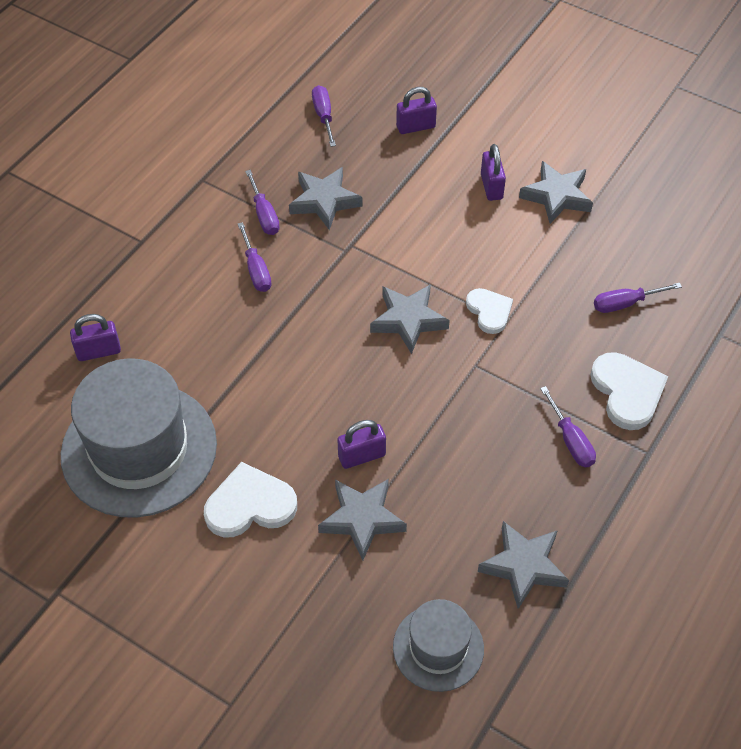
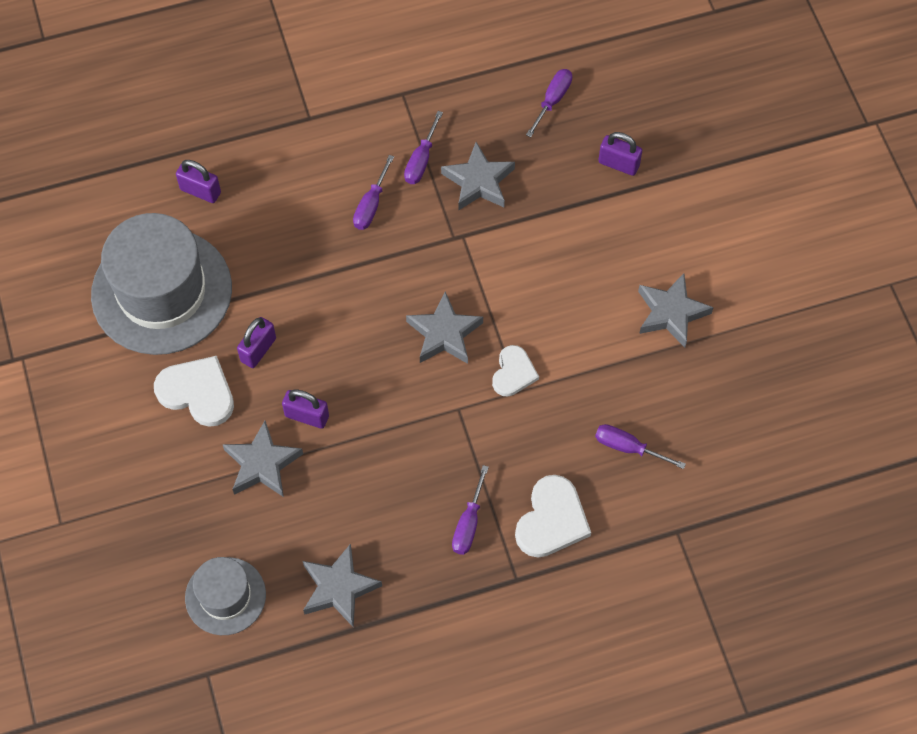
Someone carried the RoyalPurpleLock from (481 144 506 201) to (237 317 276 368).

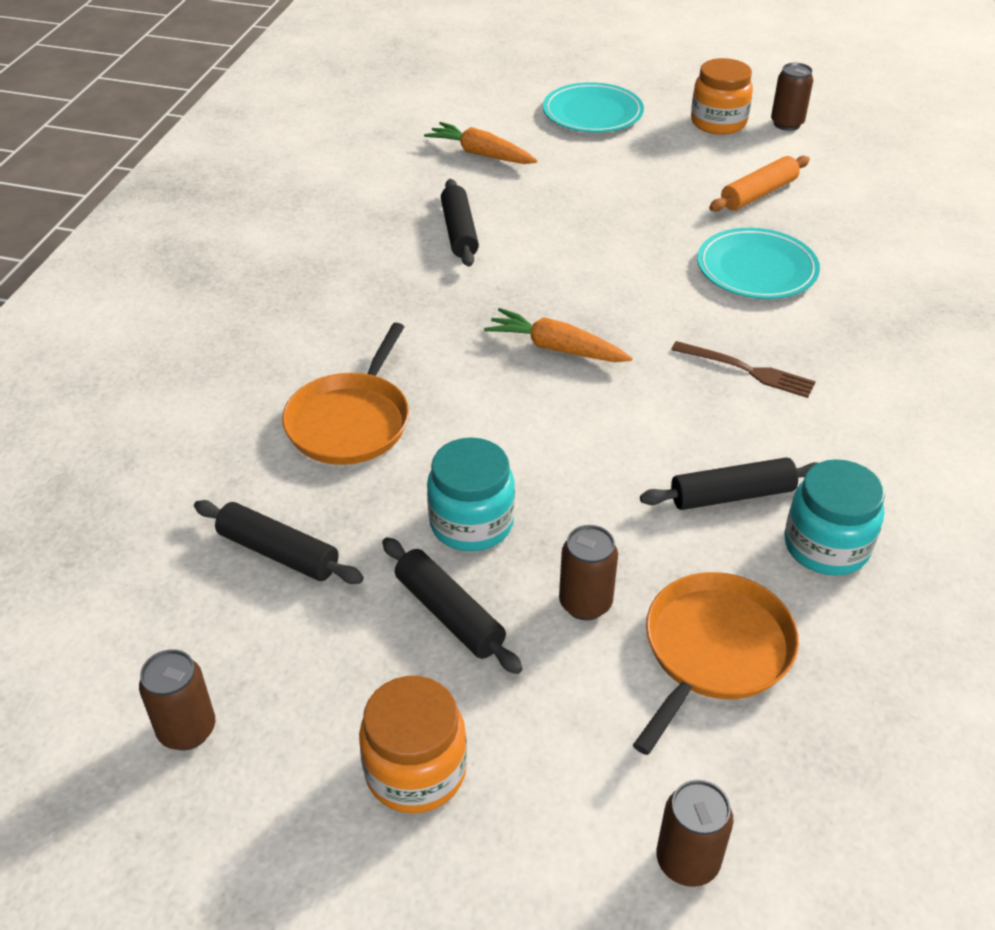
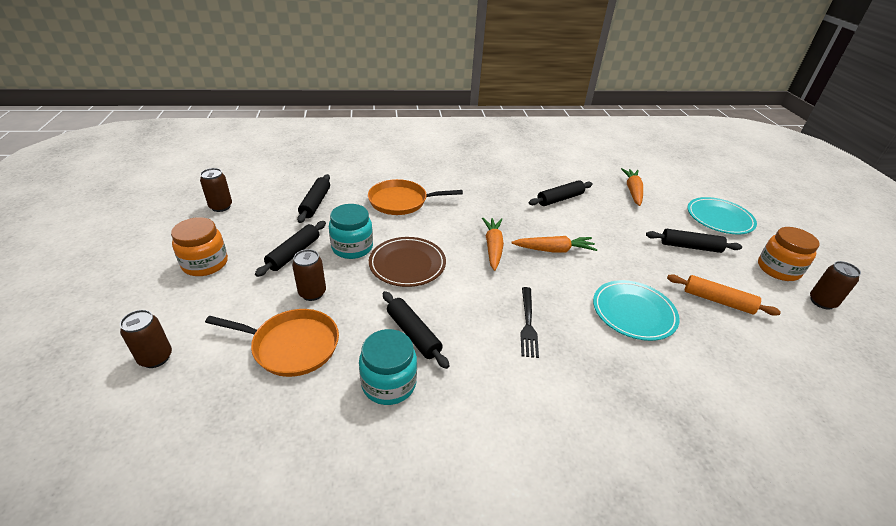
Someone put down the RussetPlate at (369 237 446 287).
Someone put down the OrangeRootVegetable at (511 236 597 253).
Someone put down the BlackDoughRoller at (646 229 742 253).
Someone repainted the RussetDinnerFork at (671 341 816 398), which became the BlackDinnerFork at (520 287 539 358).

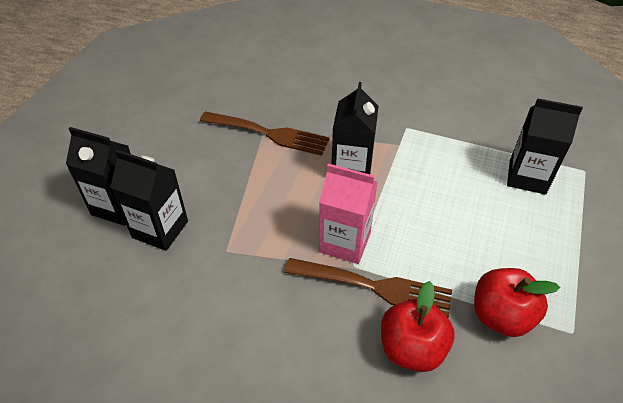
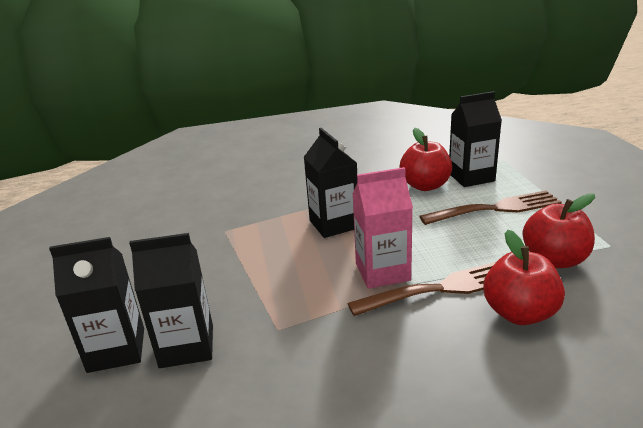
Someone put down the RedApple at (400 128 452 191).
Someone carried the RussetDinnerFork from (200 112 330 156) to (419 190 562 225).

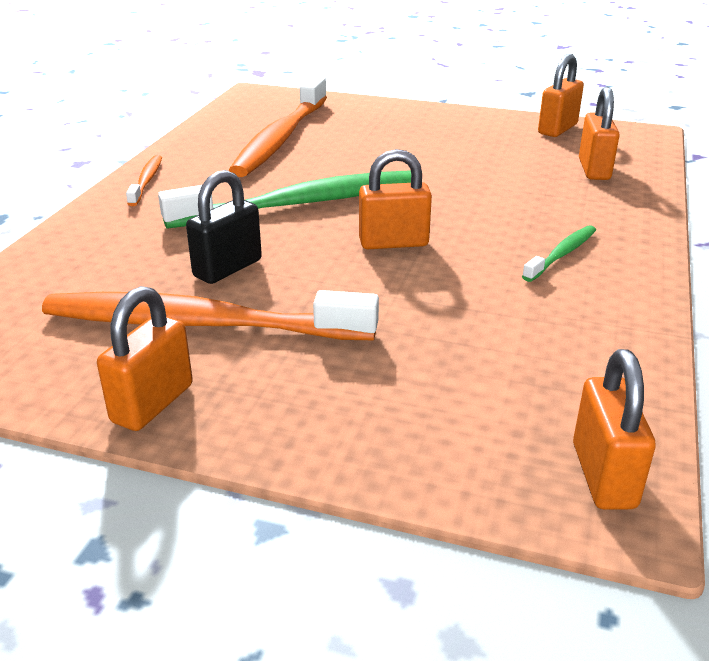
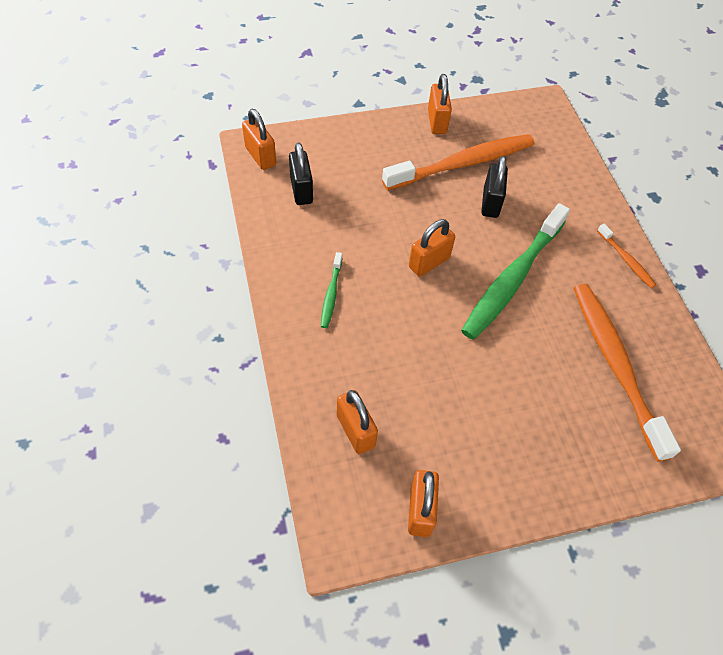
Someone put down the BlackLock at (289 142 313 205).

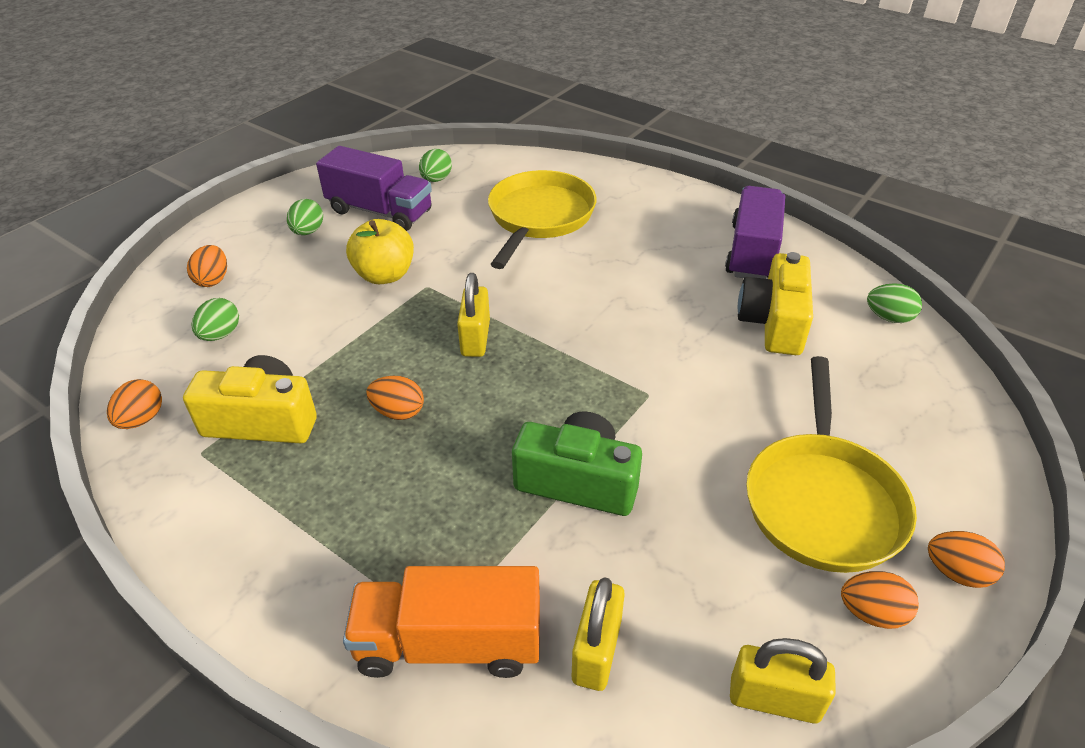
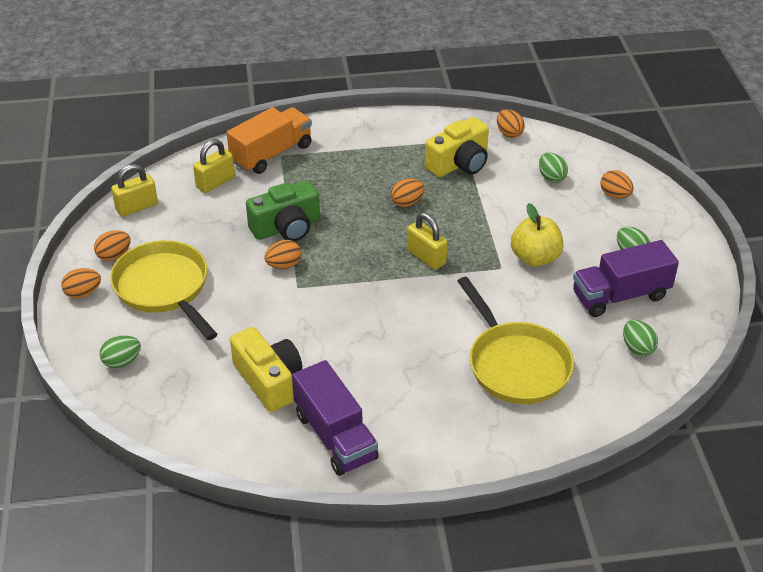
Someone put down the OrangeEgg at (264 240 301 269).
Someone carried the EmeraldEgg from (867 283 922 323) to (100 335 141 368).
Someone rotated the GoldenLock at (572 578 625 691) by 75 degrees clockwise.

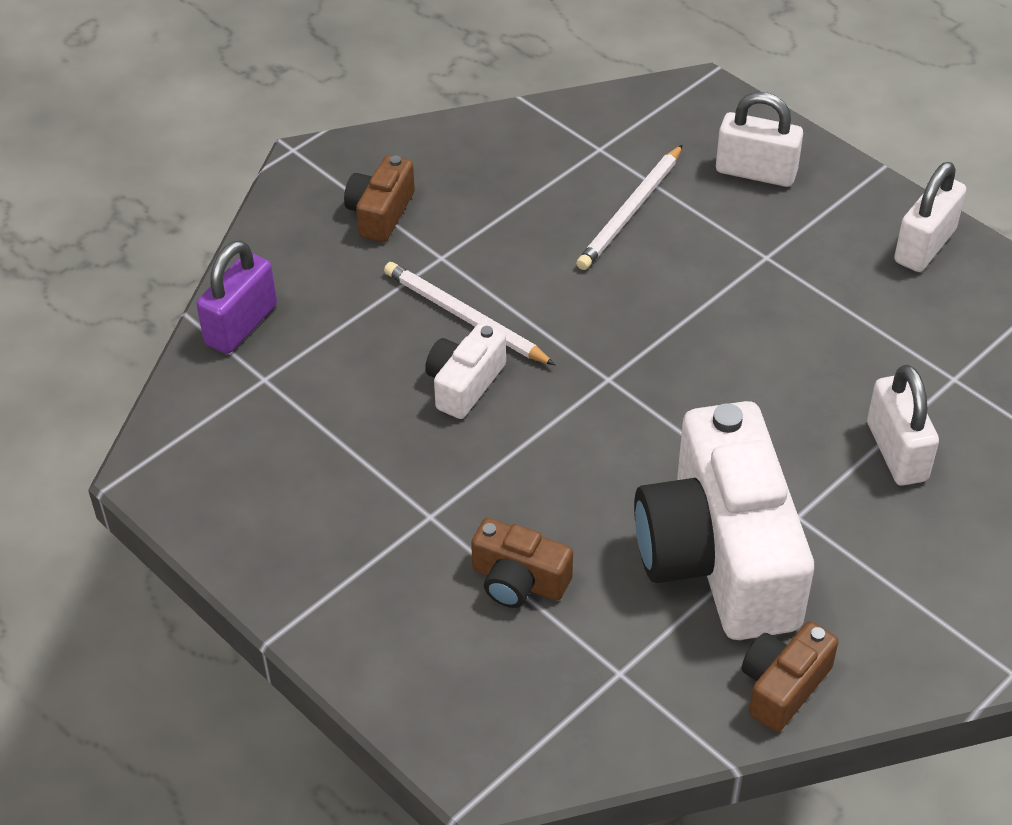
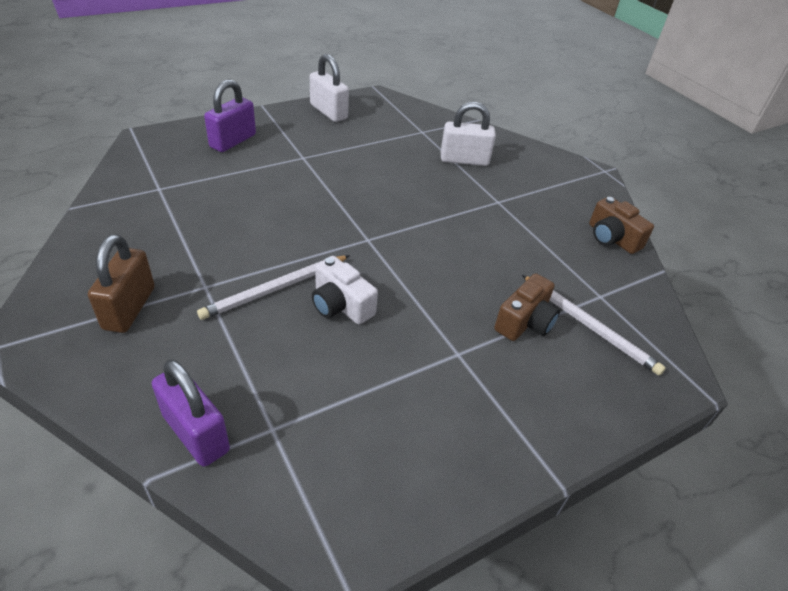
Someone took away the WhitePhotoCamera at (634 401 814 640).
Someone carried the WhiteLeadPencil from (576 144 683 270) to (522 275 666 376).
Someone swapped the RussetPhotoCamera at (344 155 415 242) for the RussetLock at (88 234 155 333).
Someone repainted the WhiteLock at (716 92 803 187), which became the RoyalPurpleLock at (204 79 256 152).

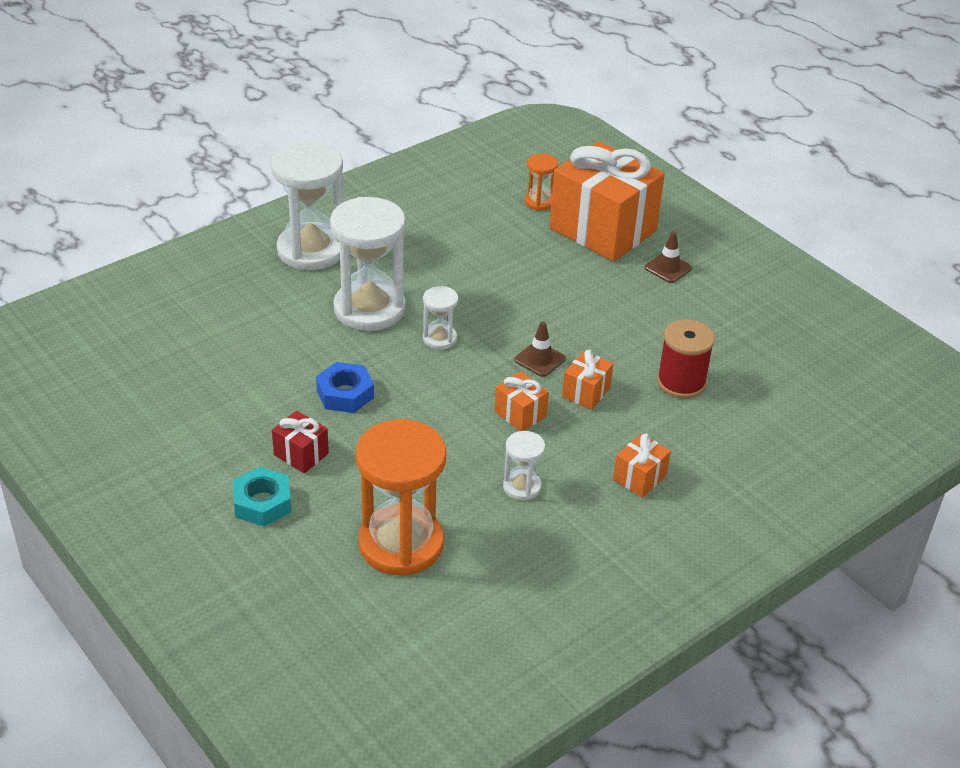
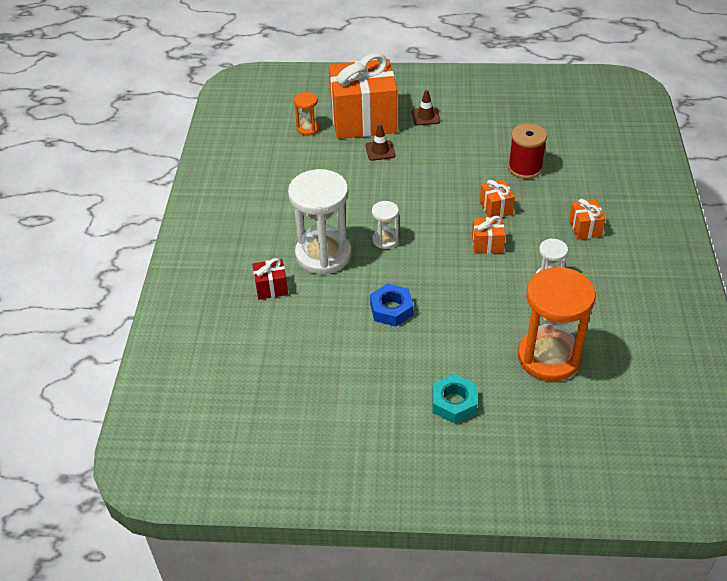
Someone took away the WhiteSandTimer at (271 142 343 270).
Someone carried the RedPresent from (272 411 329 473) to (252 258 288 300).
Someone carried the RussetRoadCone from (514 321 566 377) to (365 124 396 161).

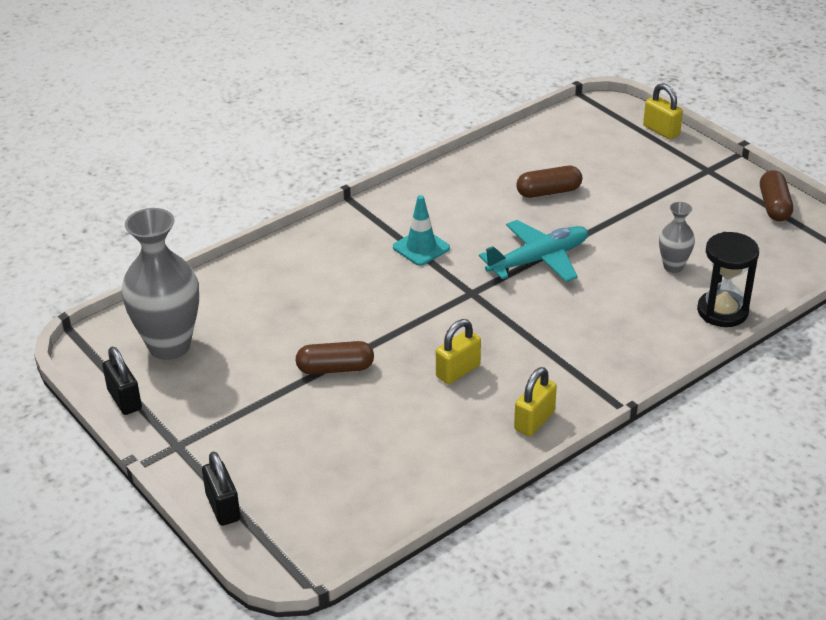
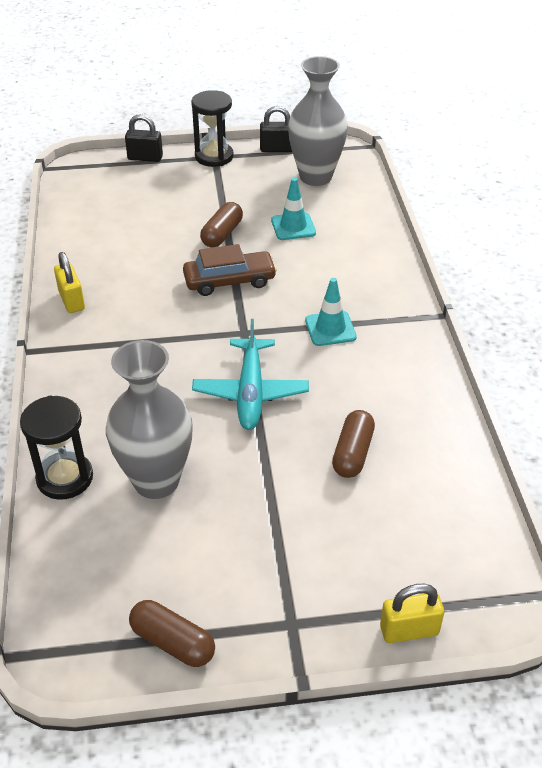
Someone took away the GoldenLock at (436 319 481 384).
Someone put down the RussetCar at (183 244 277 296).
Someone put down the BlackSandTimer at (191 90 234 167).
Someone put down the AquaRoadCone at (271 178 316 240).
Someone scaled the GrayVase at (659 202 695 273) by 2.00.

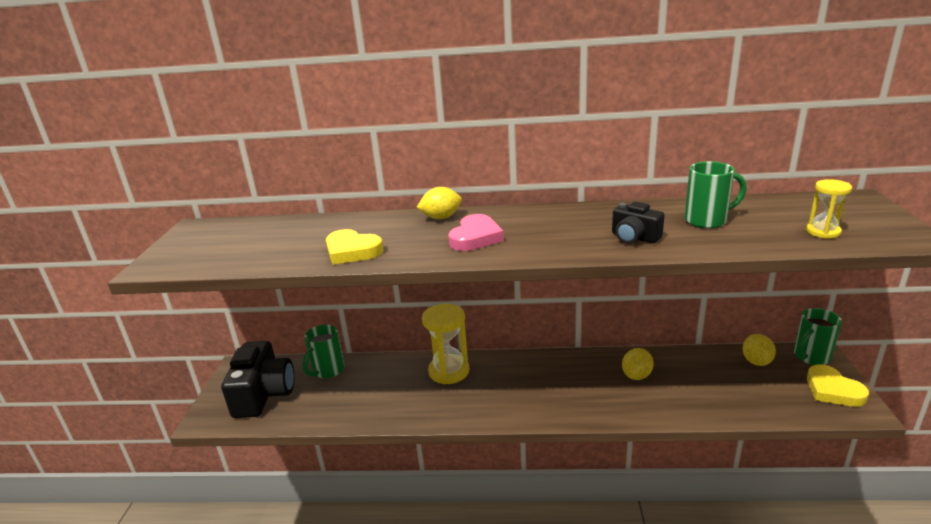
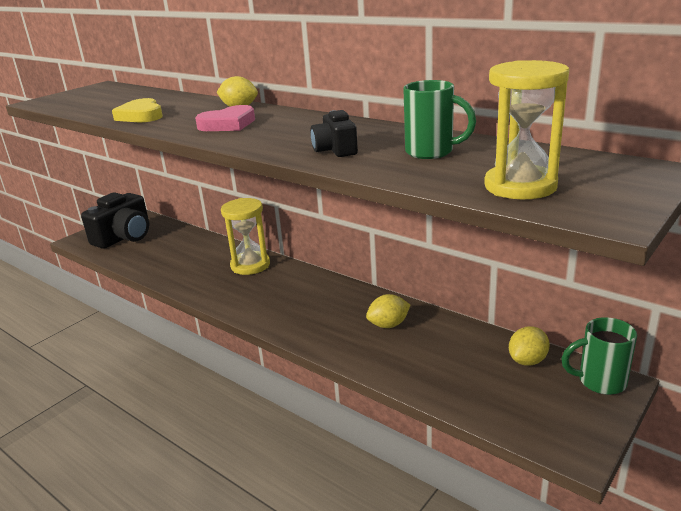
Someone took away the EmeraldTeaMug at (303 324 344 379).
Someone took away the GoldenLoveHeart at (807 364 869 407).
Someone scaled the GoldenSandTimer at (806 179 852 239) by 1.76.

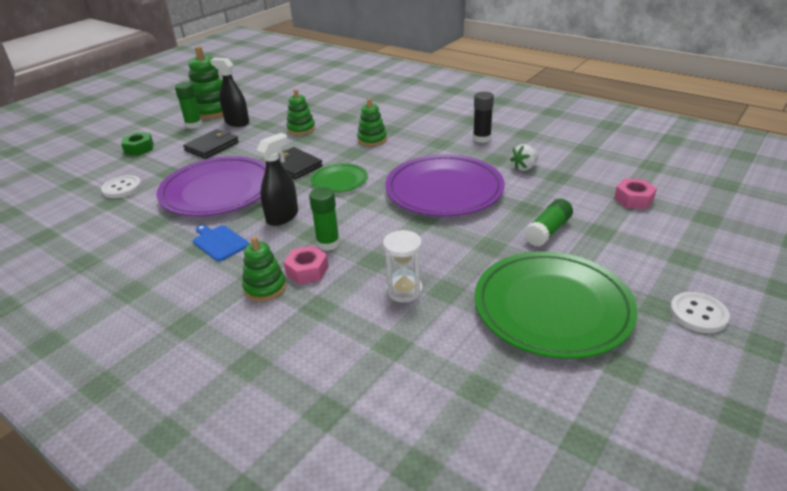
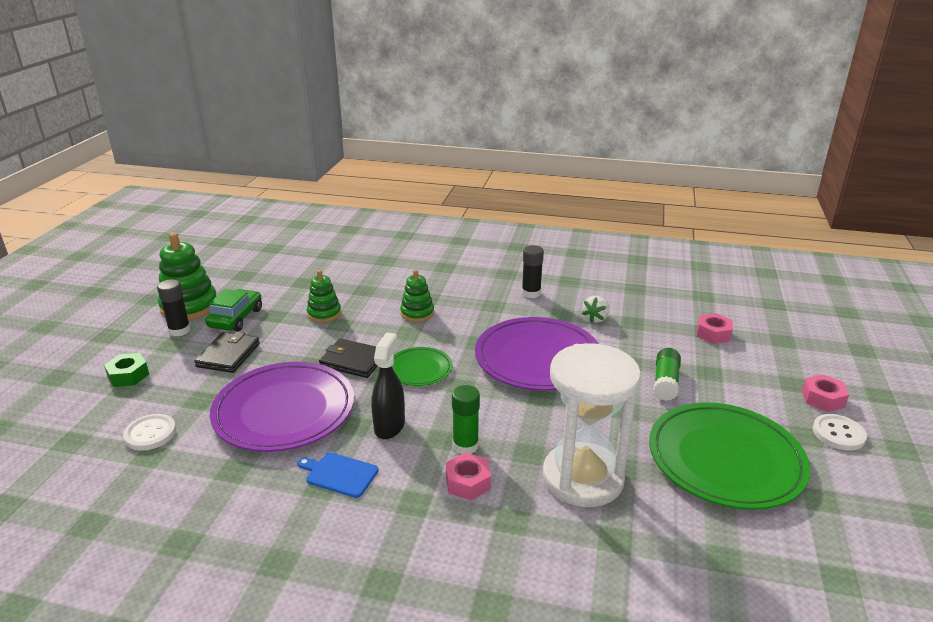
Someone took away the EmeraldRingStacker at (242 236 286 301).
Someone put down the RosyHexNut at (802 374 849 412).
Someone swapped the BlackSprayCleaner at (210 58 249 127) for the EmeraldCar at (205 289 262 331).
Someone repainted the EmeraldGlue at (175 82 202 129), which became the BlackGlue at (157 279 191 336).
Someone scaled the WhiteSandTimer at (383 230 423 302) by 2.08.

